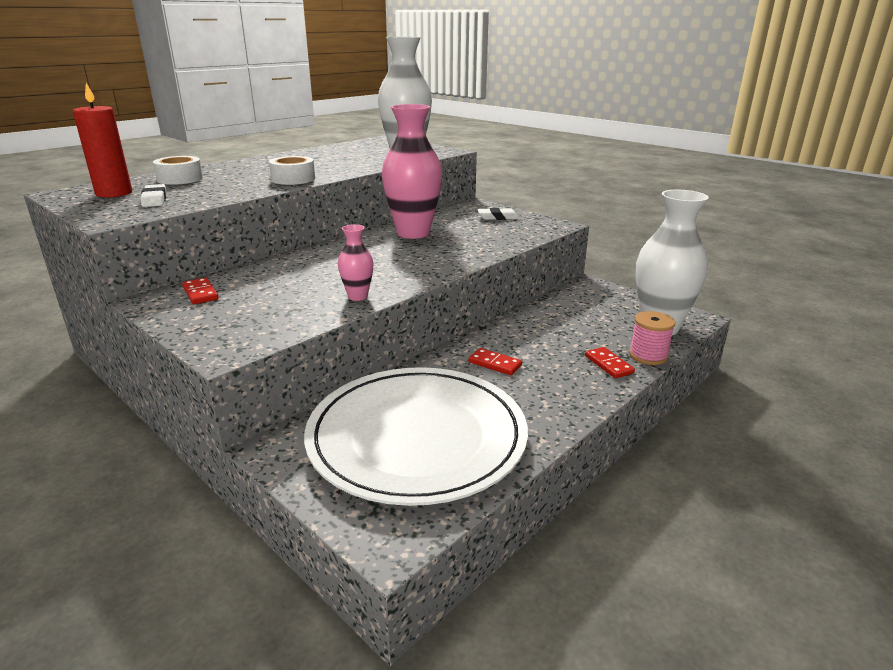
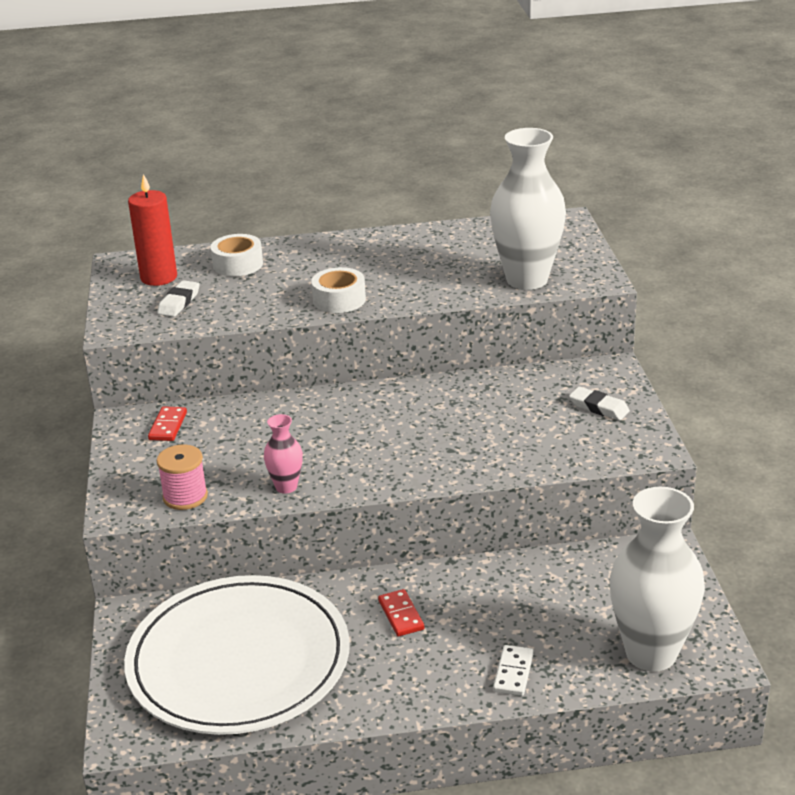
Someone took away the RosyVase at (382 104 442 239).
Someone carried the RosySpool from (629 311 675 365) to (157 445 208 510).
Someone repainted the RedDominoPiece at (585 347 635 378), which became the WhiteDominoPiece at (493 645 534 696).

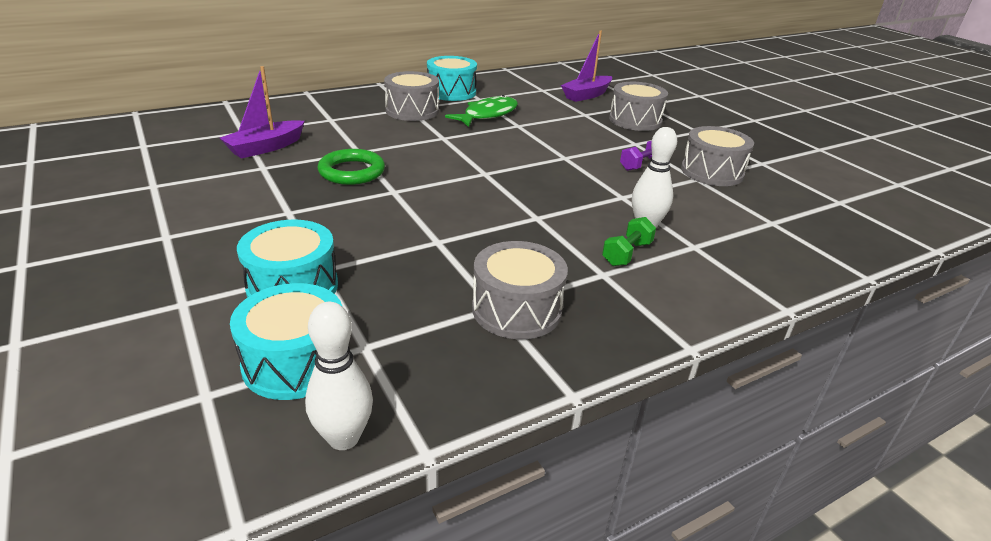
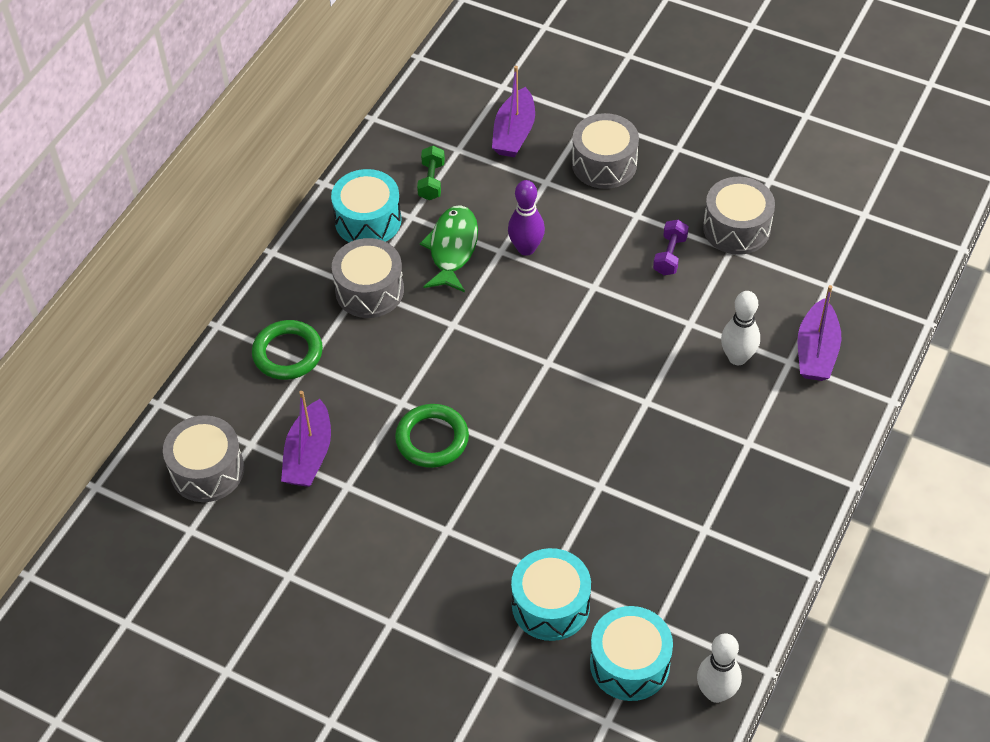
Someone put down the EmeraldTorus at (252 320 323 380).
Someone put down the RoyalPurpleBowlingPin at (508 180 545 256).
Someone put down the RoyalPurpleSailboat at (798 285 841 381).
Someone carried the GrayToyDrum from (472 241 568 339) to (163 415 244 502).
Someone carried the EmeraldFreeWeight from (602 217 656 266) to (417 146 445 200).

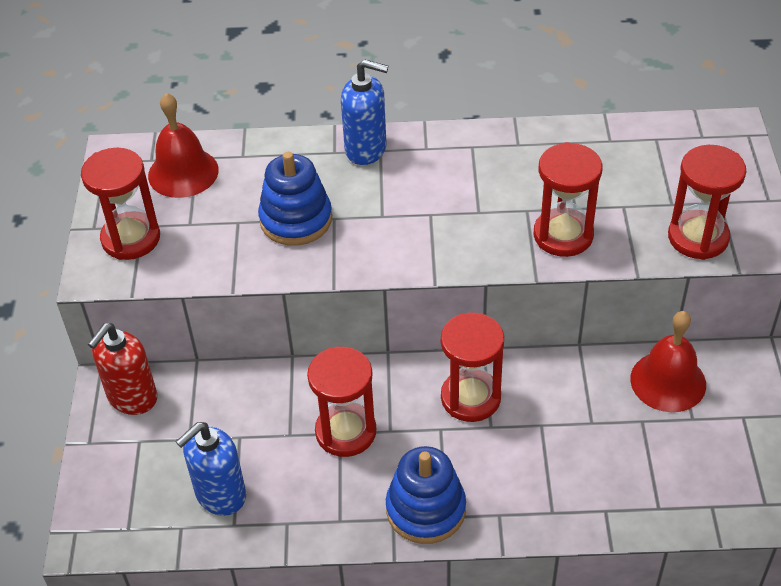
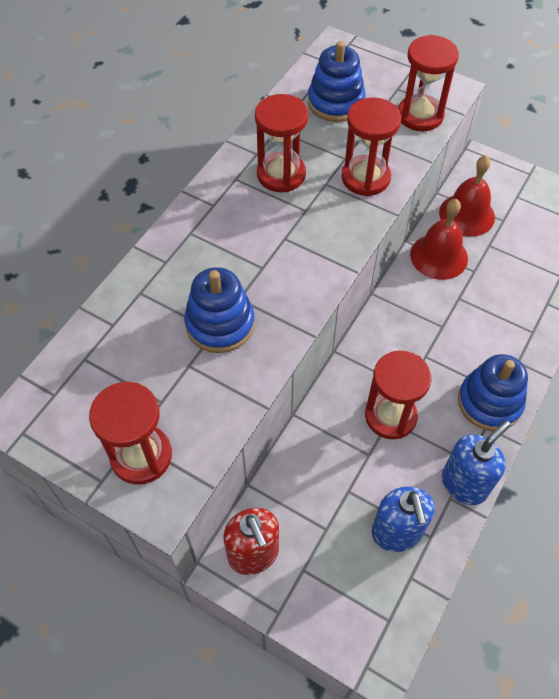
Someone put down the CobaltRingStacker at (308 41 365 122).
Someone carried the RedHandBell from (148 93 219 198) to (410 199 468 280).
Someone carried the CobaltSoapPump from (341 59 388 165) to (442 420 511 505).
Someone carried the RedSandTimer from (441 313 504 422) to (255 94 308 192).

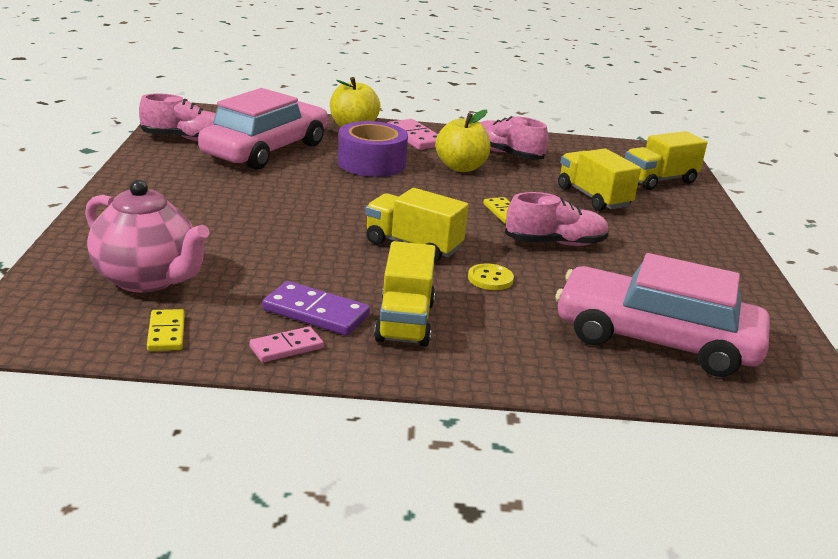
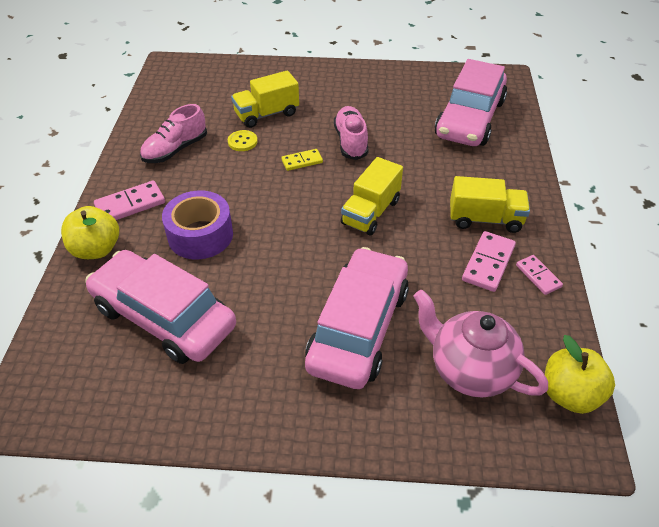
Someone took away the RosyShoe at (139 93 216 141).
Someone took away the GoldenDominoPiece at (147 309 185 351).
Someone took away the GoldenLorry at (625 131 707 190).
Someone put down the RosyCar at (305 247 409 389).
Someone carried the GoldenApple from (435 110 491 172) to (545 335 615 414).
Someone carried the GoldenSewingButton from (468 263 514 290) to (228 130 258 151).
Someone repainted the RoyalPurpleDominoPiece at (262 281 370 336), which became the RosyDominoPiece at (462 231 516 292).
Someone rotated the RosyTeaPot at (85 179 209 293) by 90 degrees counterclockwise.

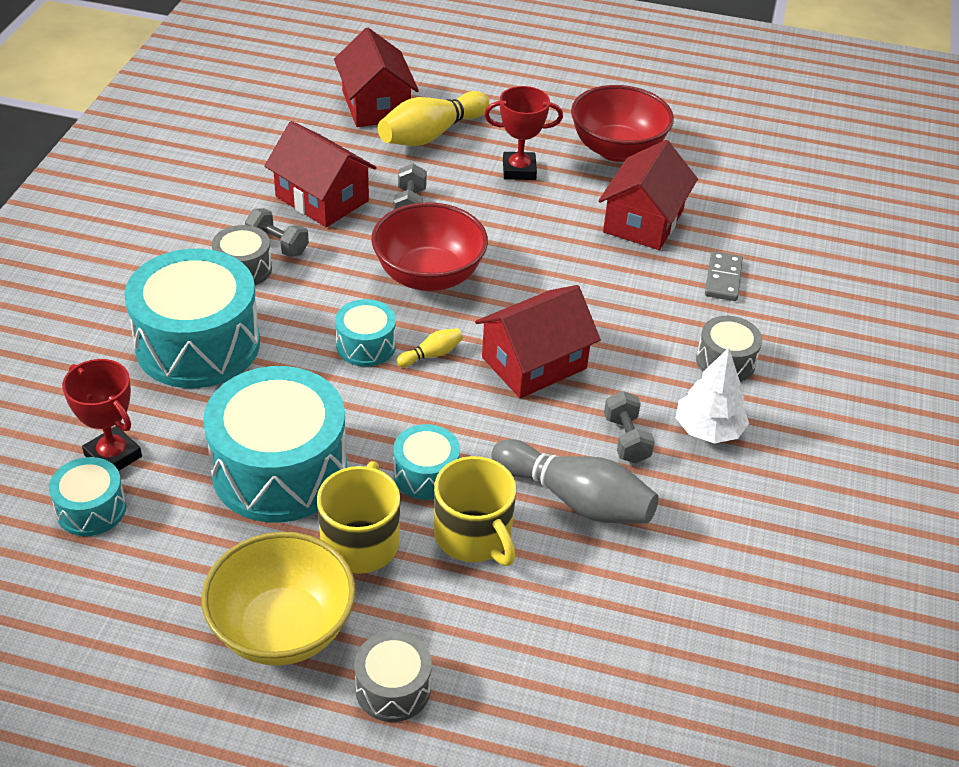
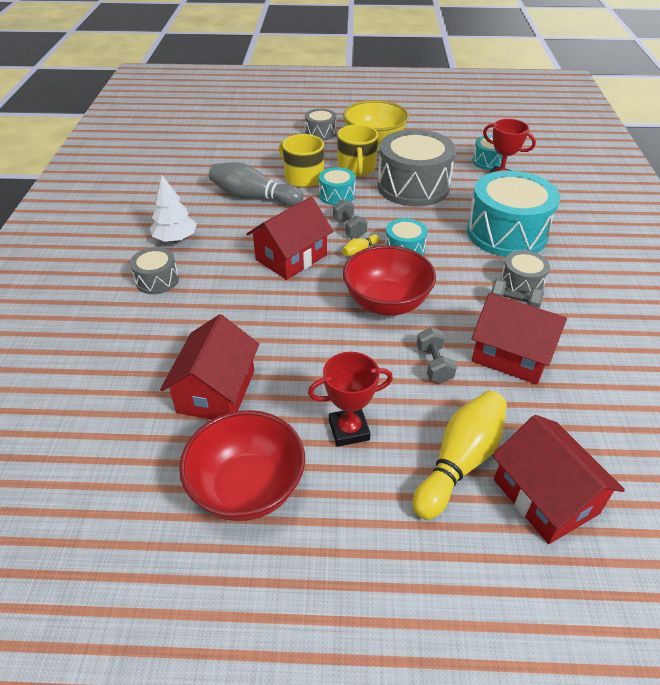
Someone took away the GrayDominoPiece at (705 251 743 301).
Someone carried the GrayFreeWeight from (604 391 655 463) to (333 199 367 238).
Someone repainted the AquaToyDrum at (203 366 347 523), which became the GrayToyDrum at (377 129 456 207).

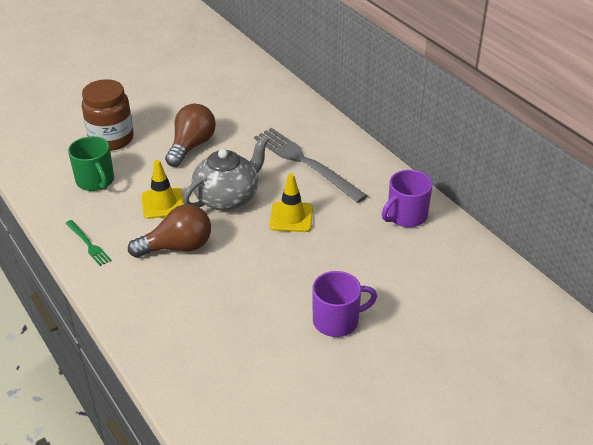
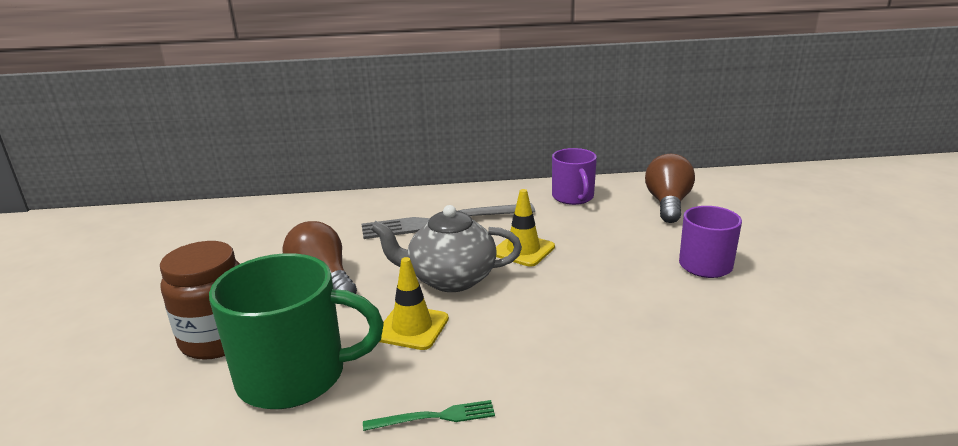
Someone carried the RussetBulb from (128 204 211 258) to (645 154 695 223).
Someone rotated the GrayTeaPot at (183 135 269 211) by 75 degrees counterclockwise.
Someone scaled the EmeraldTeaMug at (68 136 114 191) by 1.63.

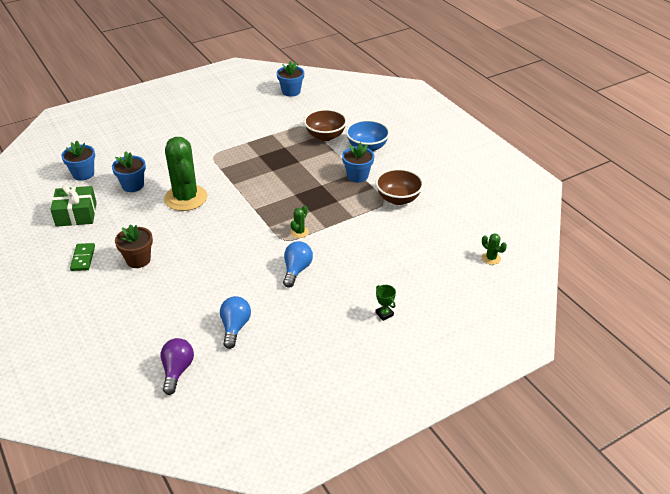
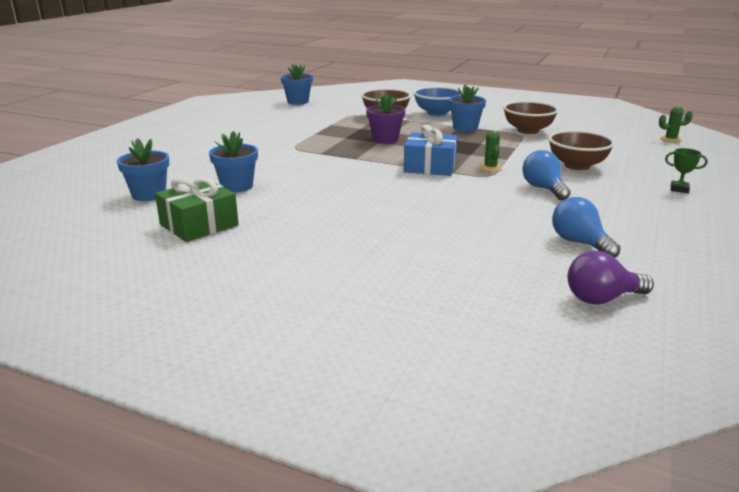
Someone took away the EmeraldDominoPiece at (70 243 95 271).
Someone took away the RussetPottedPlant at (115 224 153 268).
Someone took away the EmeraldSaguaroCactus at (164 137 207 211).
Someone put down the RoyalPurplePottedPlant at (366 94 406 144).
Someone put down the CobaltPresent at (404 124 457 176).
Someone put down the RussetServingBowl at (548 130 615 170).
Someone rotated the RoyalPurpleBulb at (161 338 194 395) by 75 degrees counterclockwise.

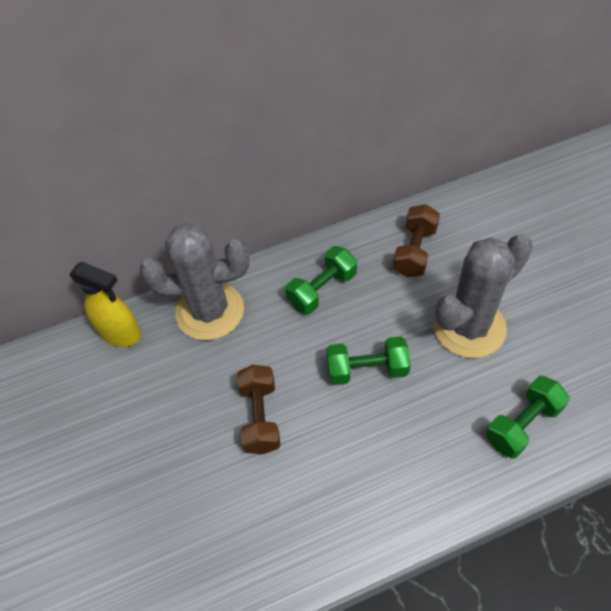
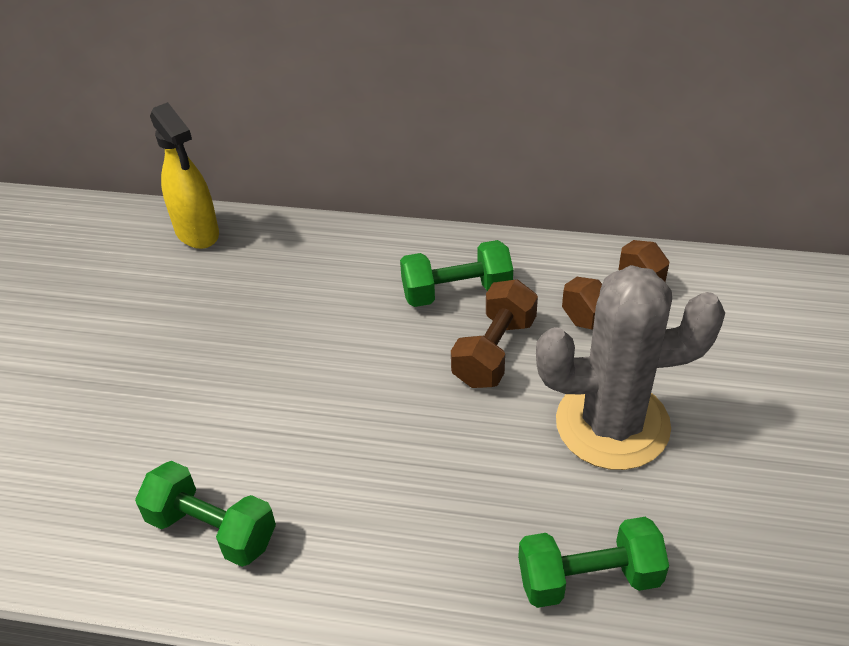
Someone took away the GraySaguaroCactus at (140 223 249 340).
Someone carried the RussetFreeWeight from (237 365 281 454) to (451 279 538 388).
Someone carried the EmeraldFreeWeight from (326 336 411 385) to (135 461 276 567).

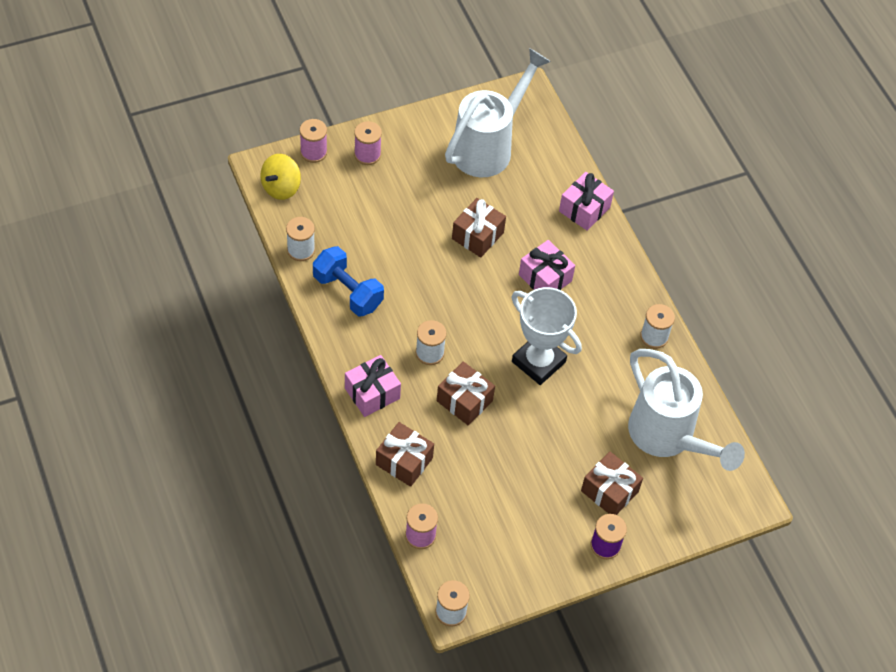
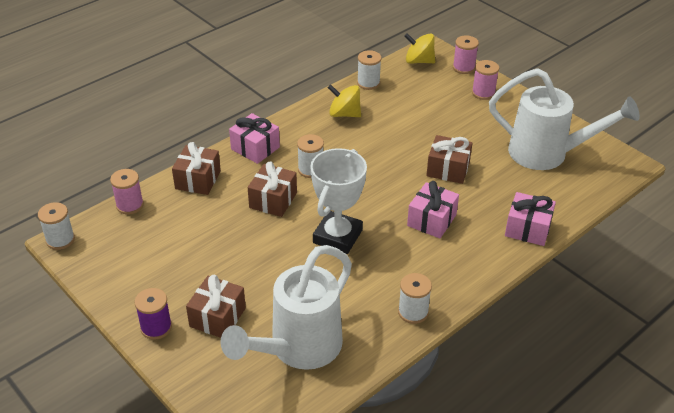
Someone swapped the CobaltFreeWeight at (313 246 384 316) for the GoldenToyTop at (328 84 361 117).

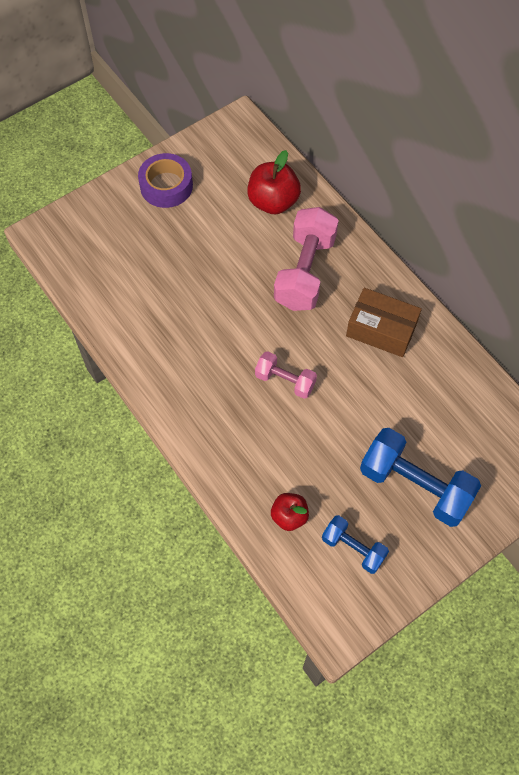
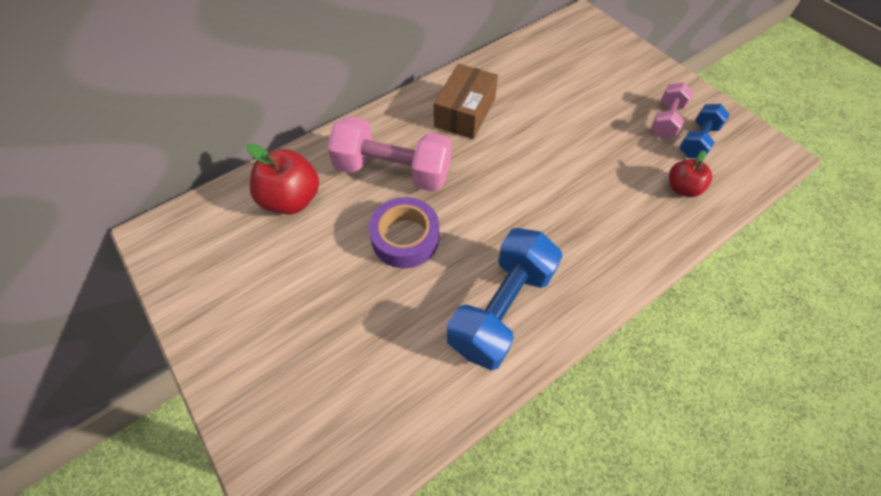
Someone carried the RoyalPurpleTape from (138 153 193 208) to (369 197 439 268).
Someone carried the RosyFreeWeight from (255 351 317 399) to (651 83 693 138).
Someone carried the CobaltFreeWeight from (360 428 481 527) to (447 228 563 371).

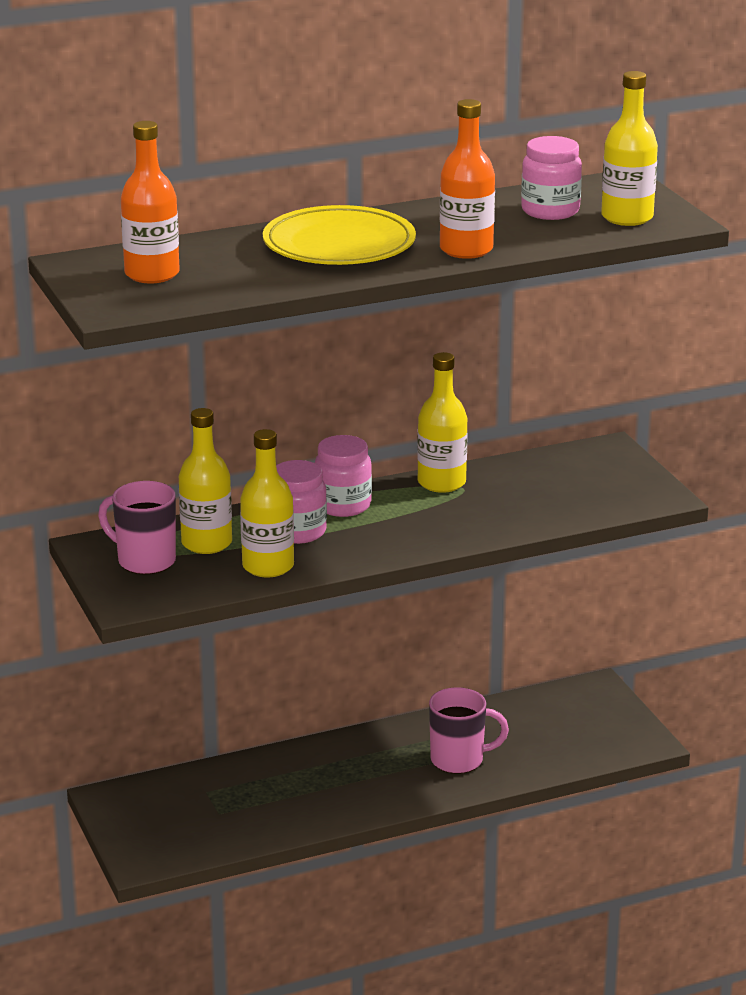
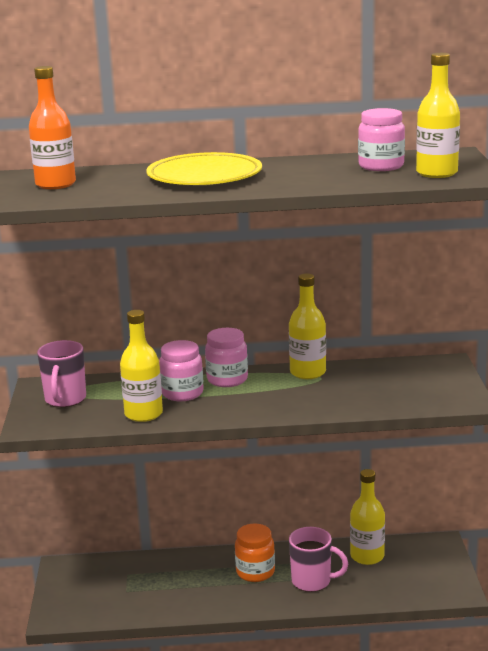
Someone took away the OrangeBottle at (440 99 495 259).
Someone put down the OrangeJar at (235 523 275 582).
Someone carried the GoldenBottle from (179 408 232 554) to (350 469 385 565).
Someone rotated the RosyTeaMug at (98 481 176 575) by 135 degrees counterclockwise.

